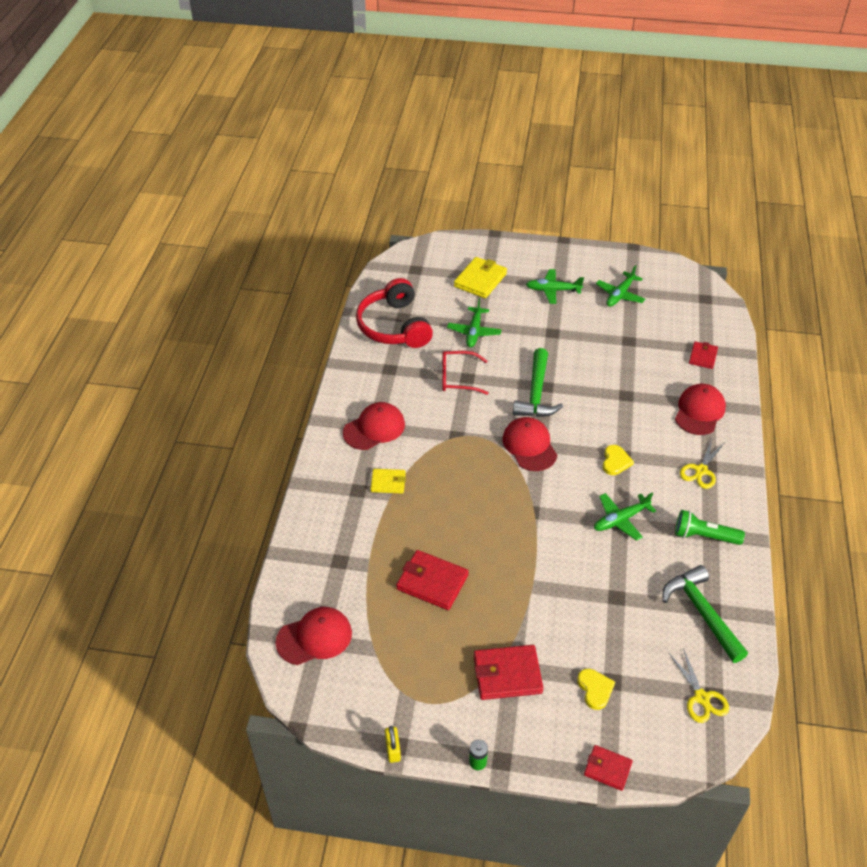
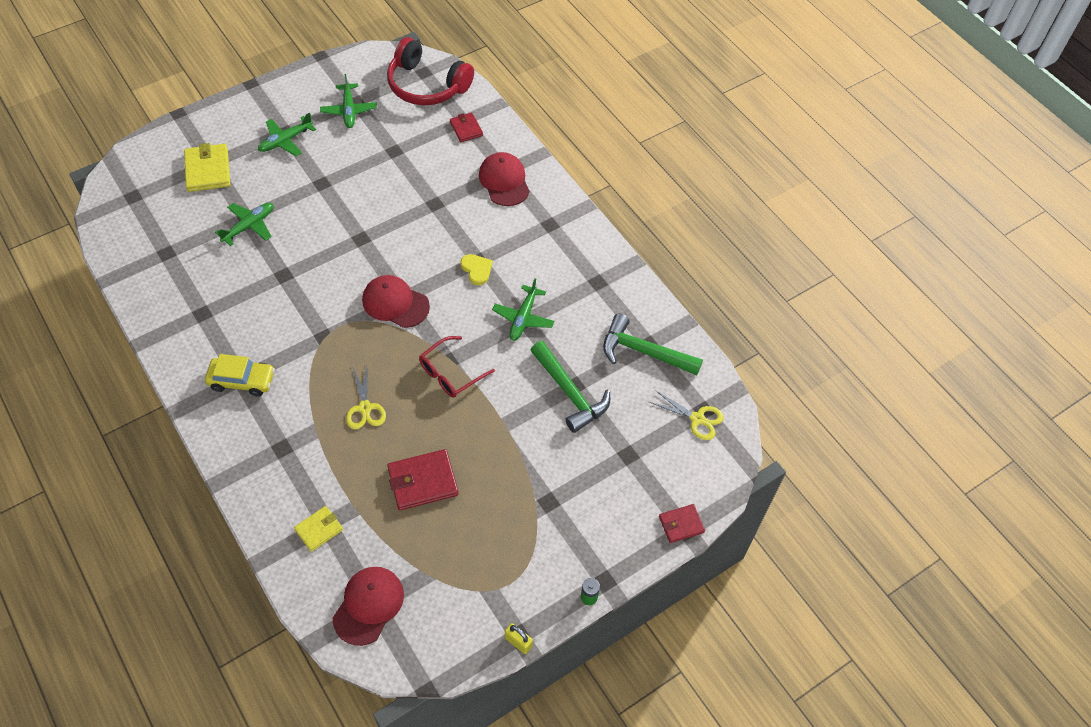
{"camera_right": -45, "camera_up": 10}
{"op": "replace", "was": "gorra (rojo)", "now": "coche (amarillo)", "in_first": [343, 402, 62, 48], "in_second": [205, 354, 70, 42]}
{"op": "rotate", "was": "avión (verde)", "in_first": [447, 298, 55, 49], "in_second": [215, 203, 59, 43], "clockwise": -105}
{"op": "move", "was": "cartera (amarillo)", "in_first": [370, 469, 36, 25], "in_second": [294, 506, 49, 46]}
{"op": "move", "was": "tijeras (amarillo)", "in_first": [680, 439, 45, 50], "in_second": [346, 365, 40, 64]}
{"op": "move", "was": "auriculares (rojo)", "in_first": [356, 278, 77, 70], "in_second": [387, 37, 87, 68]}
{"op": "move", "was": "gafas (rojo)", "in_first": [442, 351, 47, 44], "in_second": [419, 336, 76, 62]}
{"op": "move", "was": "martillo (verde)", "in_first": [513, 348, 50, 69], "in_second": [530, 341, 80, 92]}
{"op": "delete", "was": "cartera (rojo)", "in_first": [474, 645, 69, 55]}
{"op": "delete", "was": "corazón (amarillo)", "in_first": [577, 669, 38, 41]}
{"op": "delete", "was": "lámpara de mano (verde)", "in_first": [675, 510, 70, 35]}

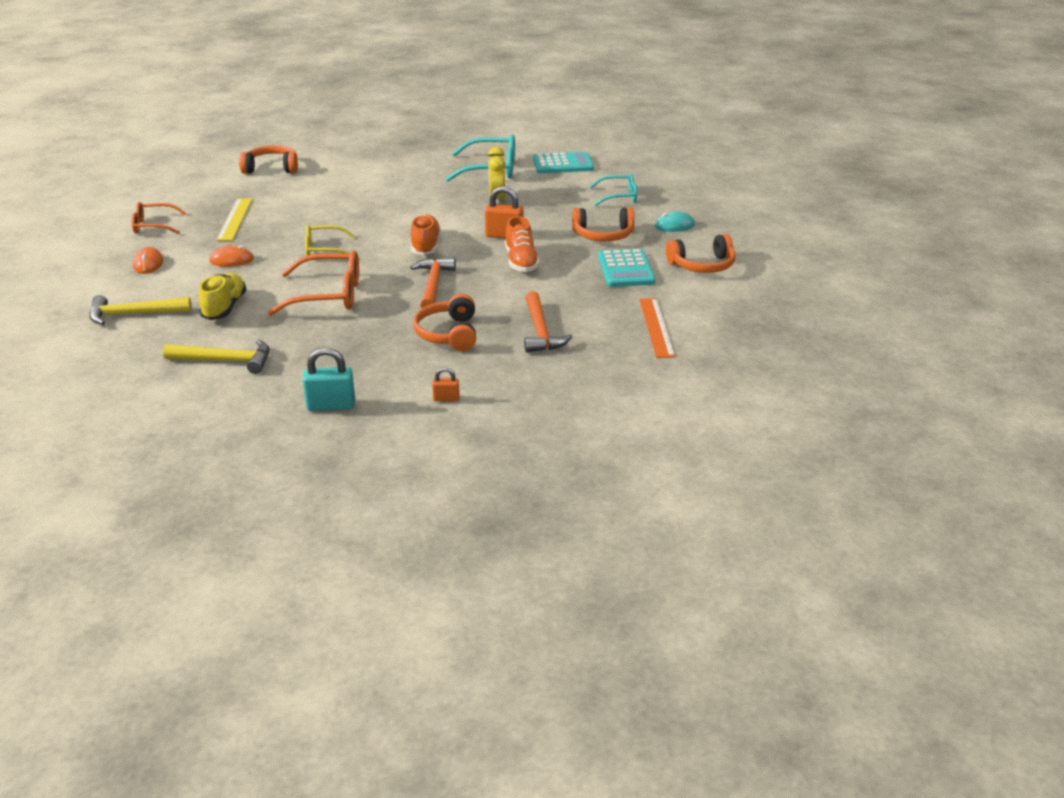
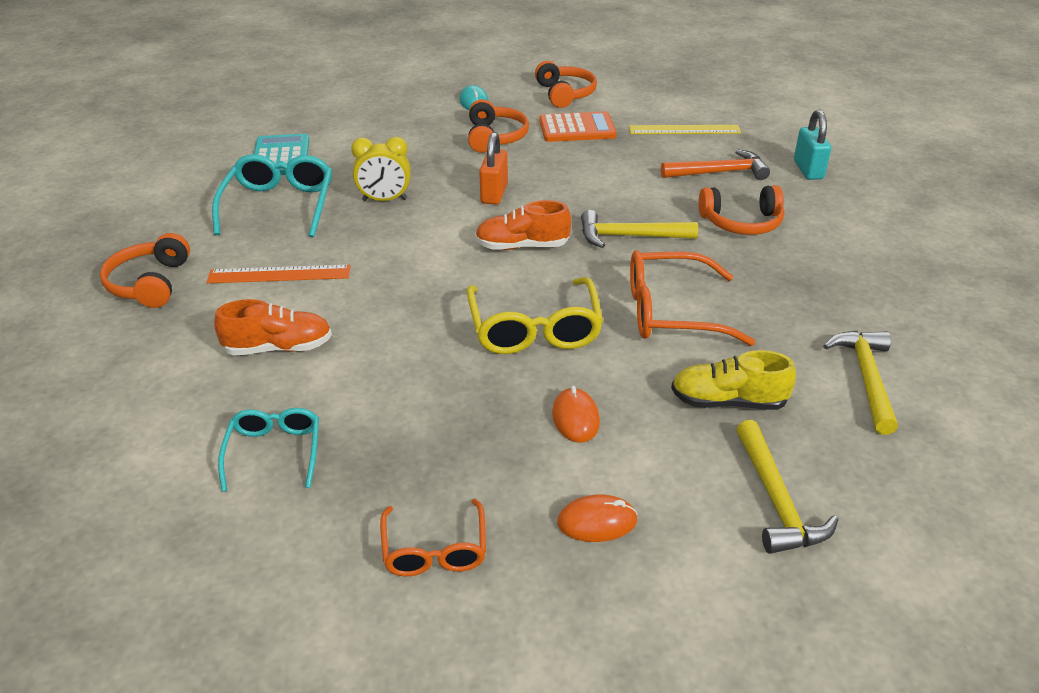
{"camera_right": -90, "camera_up": 5}
{"op": "move", "was": "auriculares (naranja)", "in_first": [239, 145, 59, 29], "in_second": [100, 233, 90, 75]}
{"op": "move", "was": "regla (naranja)", "in_first": [639, 298, 36, 60], "in_second": [206, 265, 145, 18]}
{"op": "move", "was": "zapato (naranja)", "in_first": [505, 216, 35, 56], "in_second": [214, 299, 118, 57]}
{"op": "move", "was": "gafas (turquesa)", "in_first": [590, 173, 47, 33], "in_second": [218, 408, 101, 84]}
{"op": "resize", "was": "gafas (amarillo)", "in_first": [305, 225, 50, 31], "in_second": [467, 277, 136, 77], "ratio": 1.61}
{"op": "recolor", "was": "calculadora (turquesa)", "now": "calculadora (naranja)", "in_first": [598, 249, 57, 38], "in_second": [539, 111, 78, 31]}
{"op": "recolor", "was": "martillo (naranja)", "now": "martillo (amarillo)", "in_first": [410, 257, 46, 51], "in_second": [581, 210, 117, 38]}
{"op": "move", "was": "regla (amarillo)", "in_first": [217, 198, 35, 43], "in_second": [629, 125, 112, 9]}
{"op": "rotate", "was": "gafas (naranja)", "in_first": [267, 250, 92, 66], "in_second": [630, 250, 125, 96], "clockwise": -90}
{"op": "move", "was": "candado (turquesa)", "in_first": [303, 347, 52, 64], "in_second": [794, 110, 37, 70]}
{"op": "delete", "was": "candado (naranja)", "in_first": [432, 367, 27, 34]}

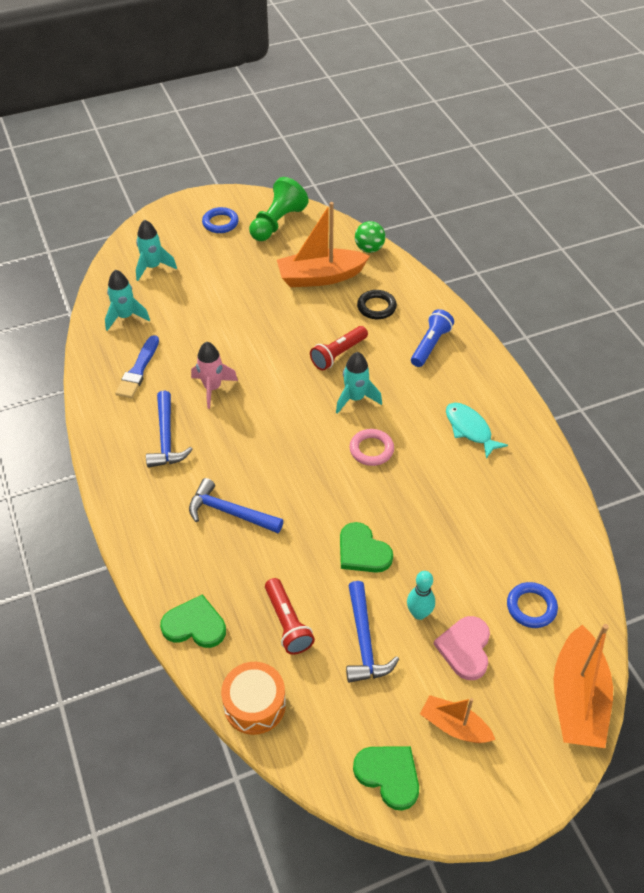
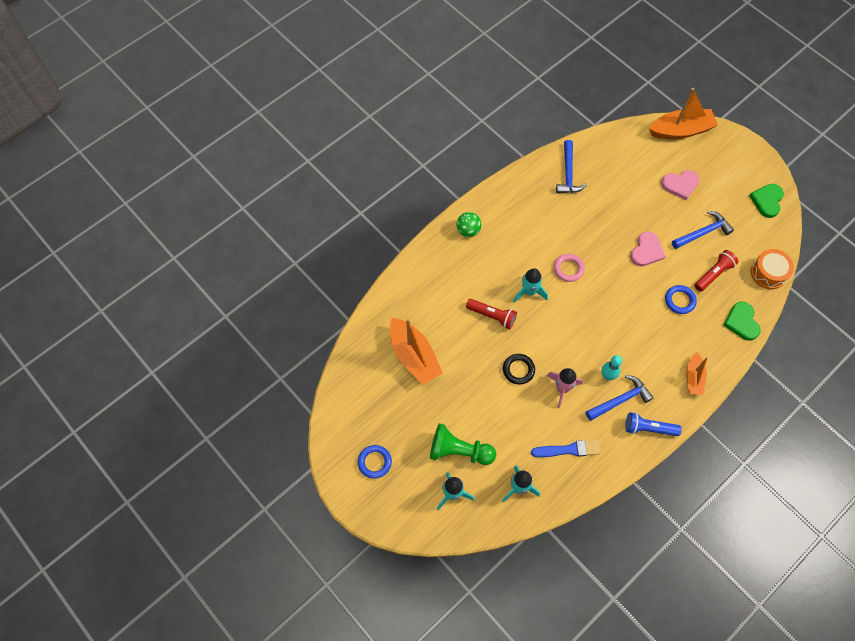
{"camera_right": -110, "camera_up": 15}
{"op": "move", "was": "peón (verde)", "in_first": [249, 177, 60, 64], "in_second": [430, 423, 66, 42]}
{"op": "move", "was": "pelota (verde)", "in_first": [355, 221, 30, 32], "in_second": [457, 212, 24, 25]}
{"op": "move", "was": "anillo (negro)", "in_first": [357, 290, 40, 29], "in_second": [503, 354, 32, 31]}
{"op": "move", "was": "martillo (azul)", "in_first": [189, 478, 95, 55], "in_second": [556, 140, 31, 53]}
{"op": "move", "was": "bolo (turquesa)", "in_first": [407, 571, 28, 49], "in_second": [602, 355, 20, 25]}
{"op": "move", "was": "lámpara de mano (azul)", "in_first": [411, 309, 43, 58], "in_second": [625, 412, 57, 24]}
{"op": "recolor", "was": "corazón (verde)", "now": "corazón (rosa)", "in_first": [340, 522, 53, 51], "in_second": [630, 231, 36, 35]}
{"op": "move", "was": "anillo (azul)", "in_first": [507, 582, 51, 46], "in_second": [665, 285, 32, 29]}
{"op": "move", "was": "barco (naranja)", "in_first": [420, 695, 75, 48], "in_second": [686, 352, 22, 43]}
{"op": "delete", "was": "pez (turquesa)", "in_first": [446, 403, 62, 56]}

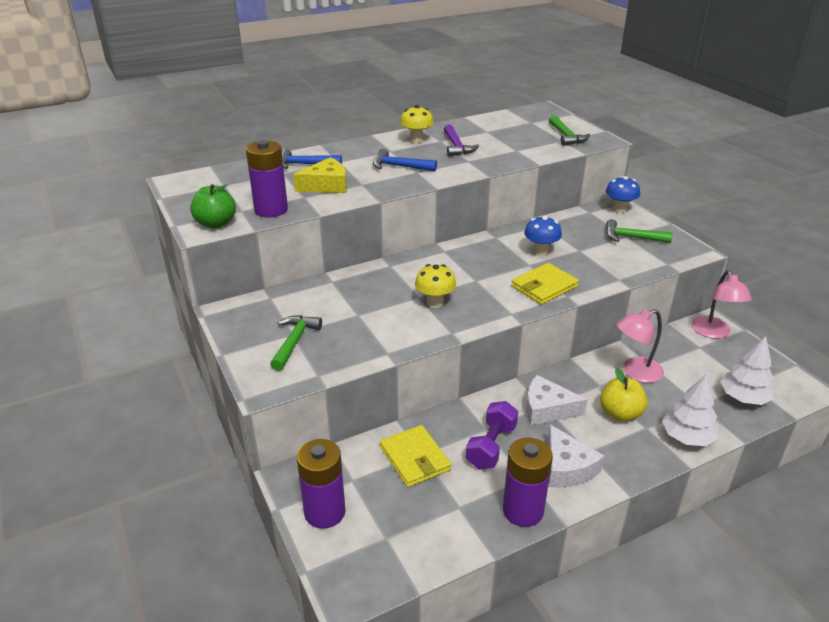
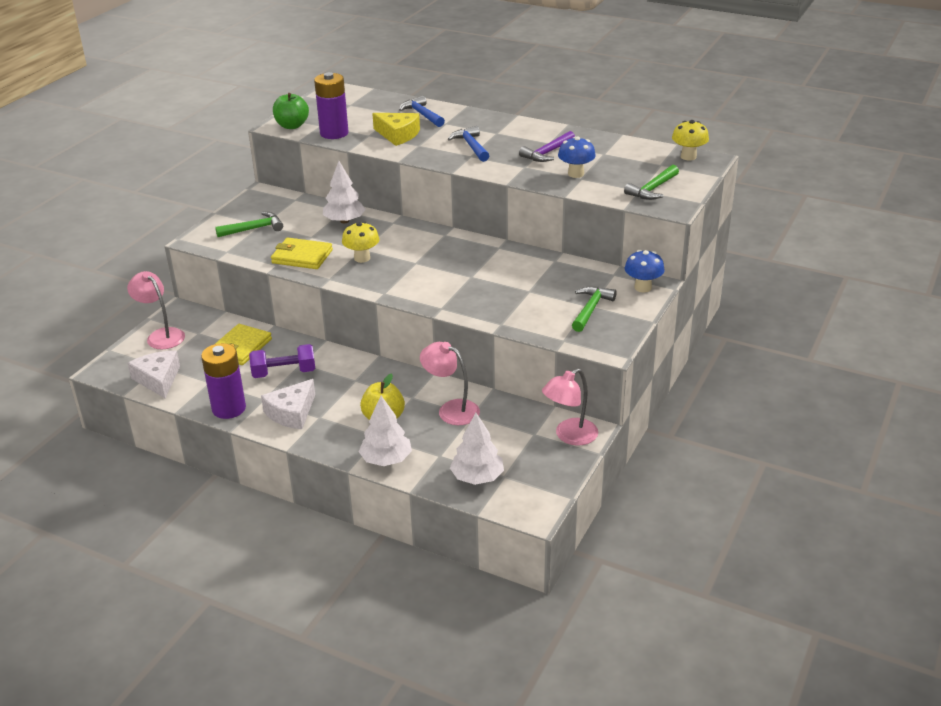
{"camera_right": 55, "camera_up": 0}
{"op": "replace", "was": "pila (morado)", "now": "lámpara (rosa)", "in_first": [297, 439, 49, 90], "in_second": [127, 271, 58, 78]}
{"op": "move", "was": "queso (blanco)", "in_first": [526, 375, 62, 51], "in_second": [128, 351, 52, 47]}
{"op": "move", "was": "cartera (amarillo)", "in_first": [511, 263, 68, 42], "in_second": [271, 238, 62, 31]}
{"op": "insert", "now": "árbol (blanco)", "in_second": [323, 161, 43, 62]}
{"op": "move", "was": "seta (azul)", "in_first": [524, 216, 38, 40], "in_second": [558, 136, 38, 42]}
{"op": "rotate", "was": "martillo (verde)", "in_first": [606, 219, 67, 24], "in_second": [572, 286, 45, 46], "clockwise": 45}
{"op": "move", "was": "seta (amarillo)", "in_first": [400, 105, 34, 38], "in_second": [672, 120, 37, 41]}

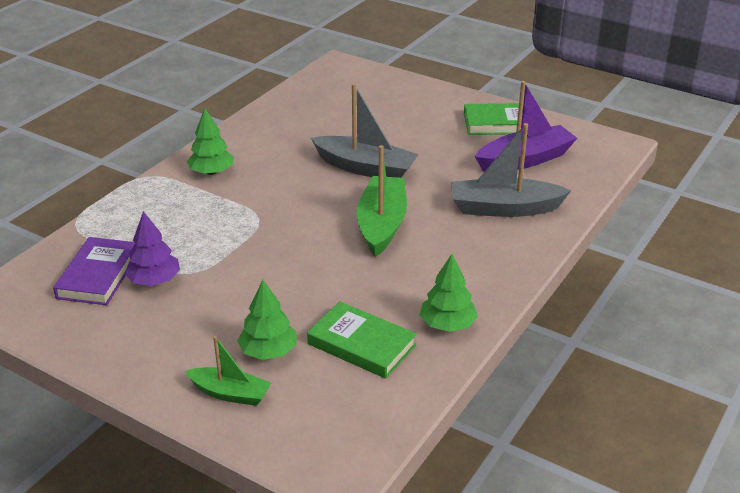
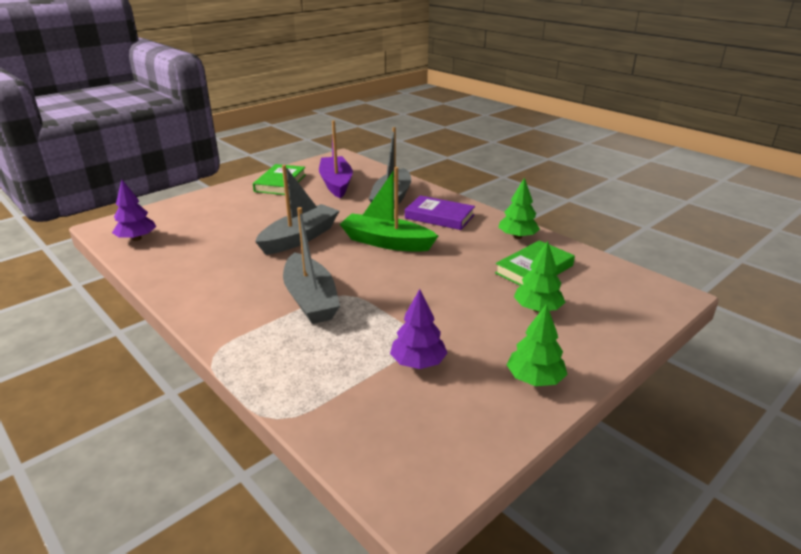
{"camera_right": -75, "camera_up": -5}
{"op": "insert", "now": "árbol (morado)", "in_second": [112, 179, 44, 62]}
{"op": "insert", "now": "barco (gris)", "in_second": [283, 207, 57, 117]}
{"op": "move", "was": "libro (morado)", "in_first": [53, 237, 82, 68], "in_second": [405, 195, 70, 35]}
{"op": "move", "was": "árbol (verde)", "in_first": [187, 109, 47, 66], "in_second": [507, 304, 61, 82]}
{"op": "delete", "was": "barco (verde)", "in_first": [185, 336, 86, 70]}

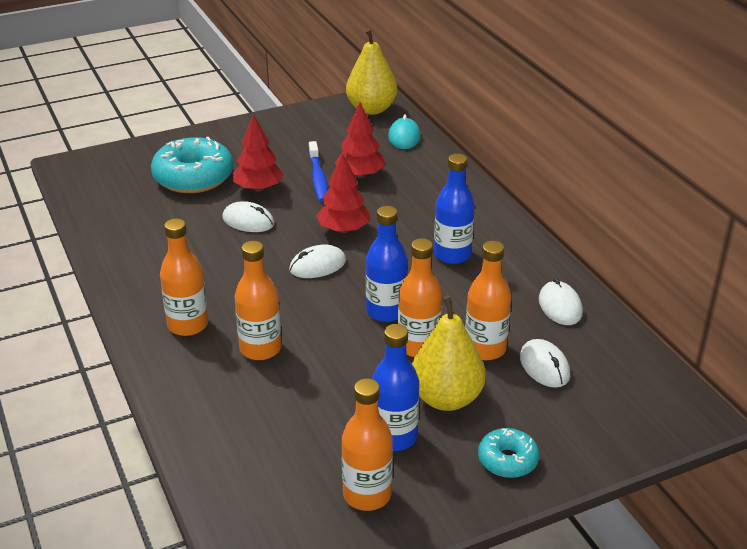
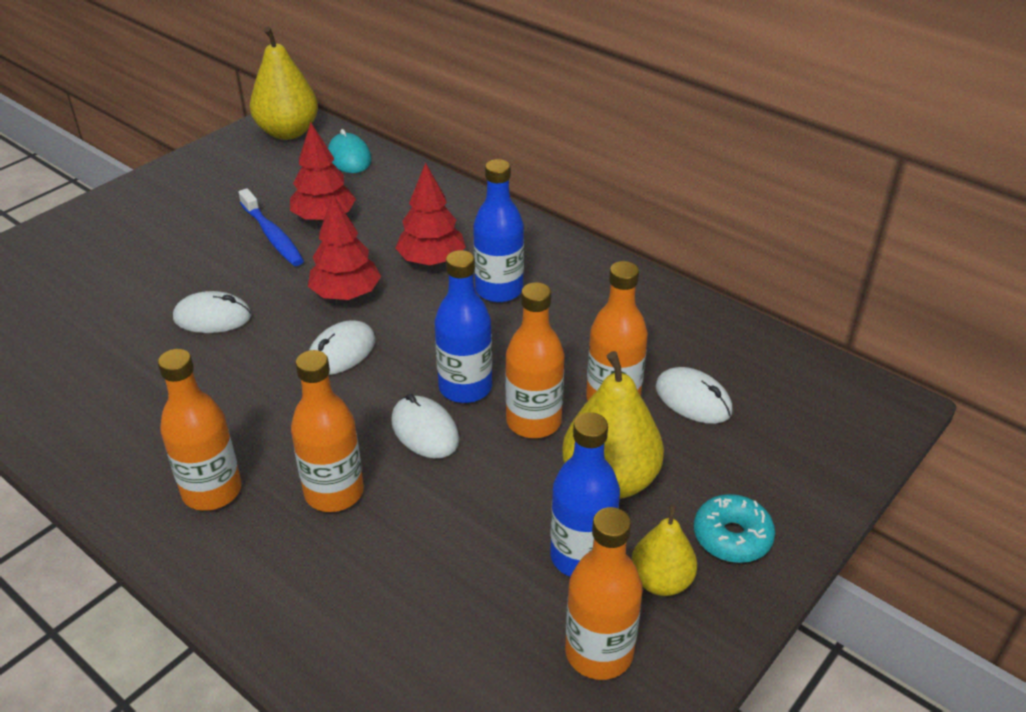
{"camera_right": -25, "camera_up": 5}
{"op": "move", "was": "ratón (blanco)", "in_first": [539, 278, 44, 47], "in_second": [391, 394, 68, 64]}
{"op": "move", "was": "árbol (rojo)", "in_first": [233, 114, 51, 78], "in_second": [395, 162, 71, 104]}
{"op": "insert", "now": "pera (amarillo)", "in_second": [631, 504, 66, 92]}
{"op": "delete", "was": "rosquilla (turquesa)", "in_first": [151, 137, 82, 56]}

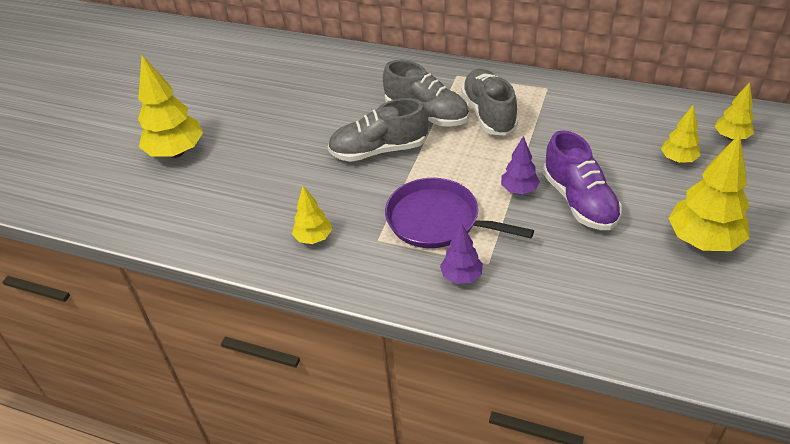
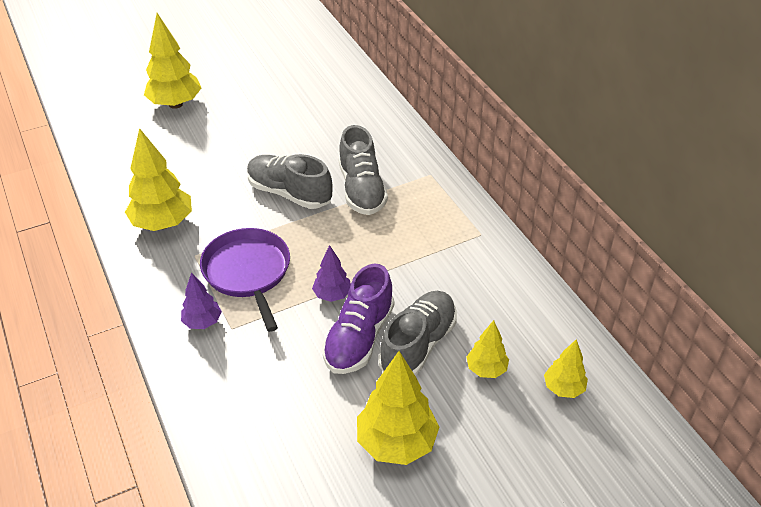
{"camera_right": 40, "camera_up": 0}
{"op": "resize", "was": "árbol (amarillo)", "in_first": [292, 186, 40, 58], "in_second": [125, 128, 67, 103], "ratio": 1.8}
{"op": "move", "was": "zapato (gris)", "in_first": [461, 69, 57, 67], "in_second": [379, 291, 78, 85]}

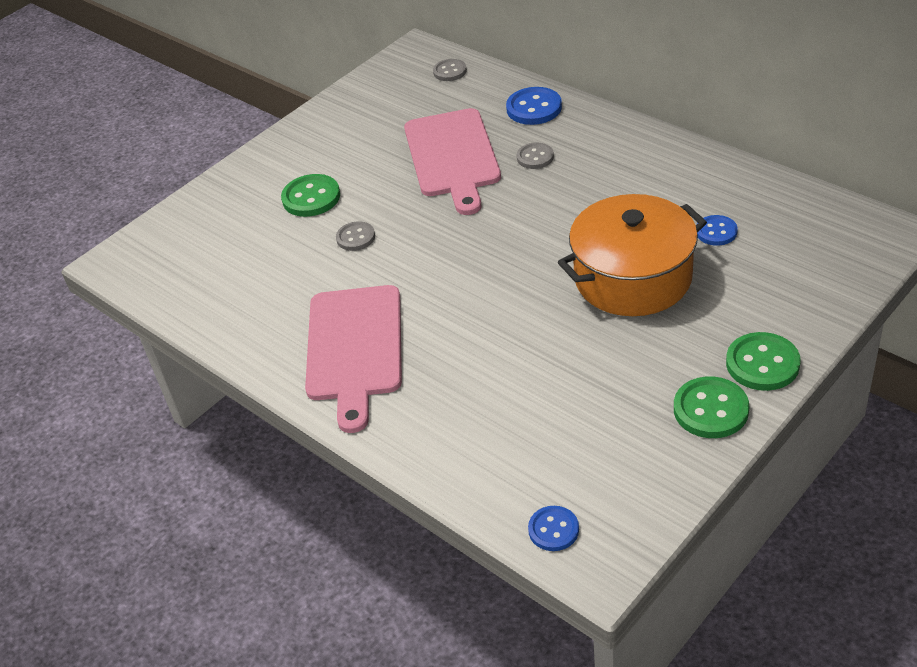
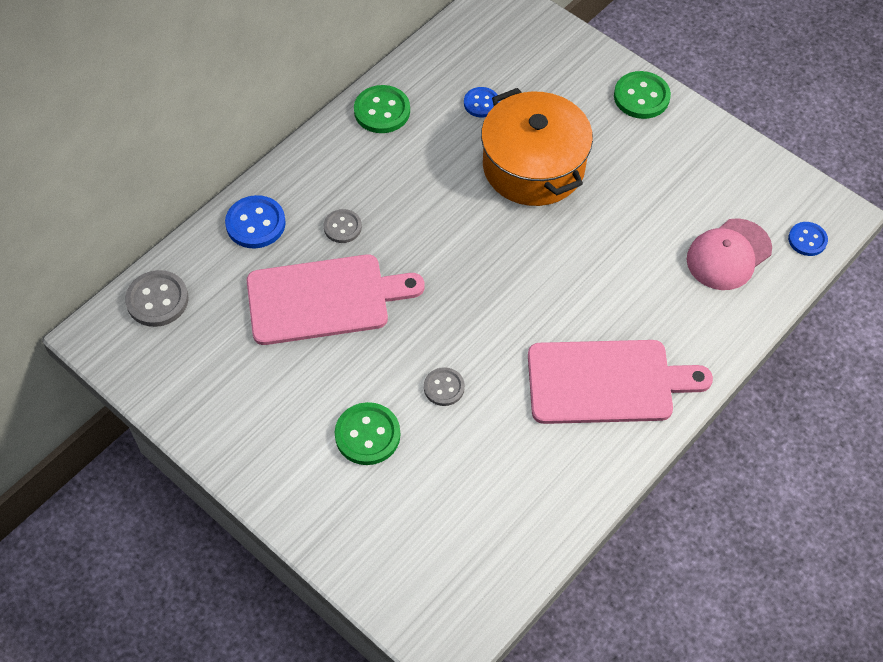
{"camera_right": -95, "camera_up": 15}
{"op": "resize", "was": "botón (gris)", "in_first": [433, 59, 34, 22], "in_second": [125, 270, 64, 57], "ratio": 1.57}
{"op": "move", "was": "botón (verde)", "in_first": [674, 376, 75, 62], "in_second": [354, 85, 56, 48]}
{"op": "insert", "now": "gorra (rosa)", "in_second": [687, 218, 85, 72]}

